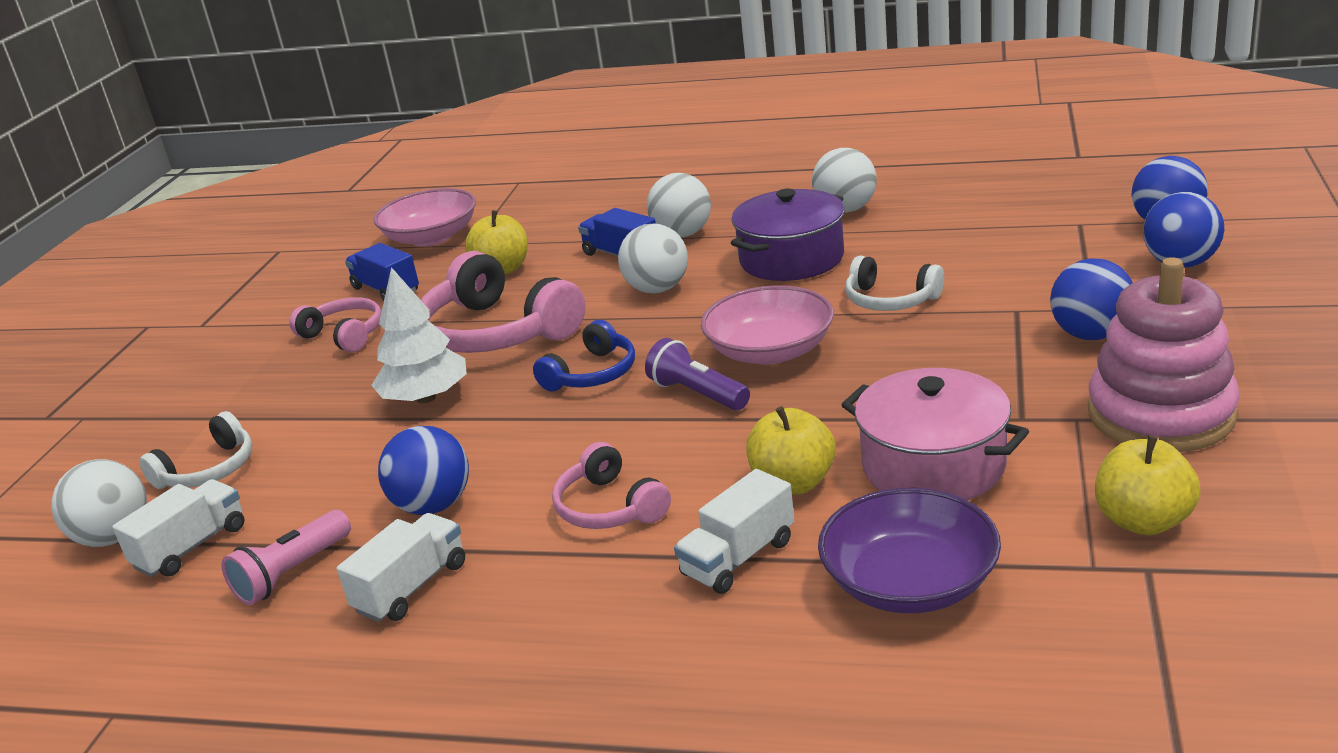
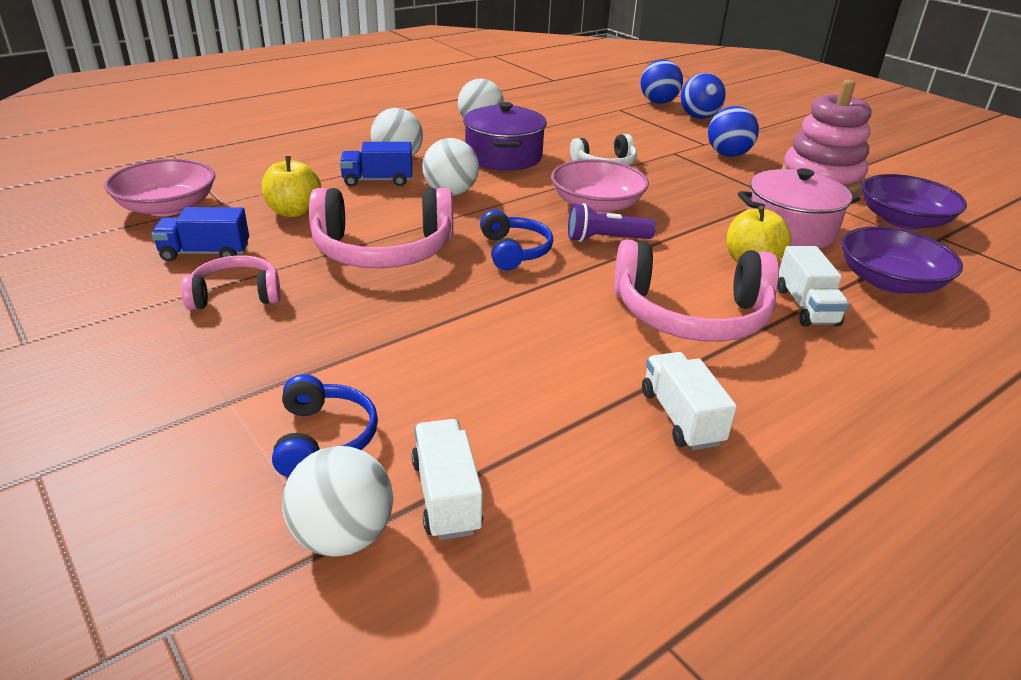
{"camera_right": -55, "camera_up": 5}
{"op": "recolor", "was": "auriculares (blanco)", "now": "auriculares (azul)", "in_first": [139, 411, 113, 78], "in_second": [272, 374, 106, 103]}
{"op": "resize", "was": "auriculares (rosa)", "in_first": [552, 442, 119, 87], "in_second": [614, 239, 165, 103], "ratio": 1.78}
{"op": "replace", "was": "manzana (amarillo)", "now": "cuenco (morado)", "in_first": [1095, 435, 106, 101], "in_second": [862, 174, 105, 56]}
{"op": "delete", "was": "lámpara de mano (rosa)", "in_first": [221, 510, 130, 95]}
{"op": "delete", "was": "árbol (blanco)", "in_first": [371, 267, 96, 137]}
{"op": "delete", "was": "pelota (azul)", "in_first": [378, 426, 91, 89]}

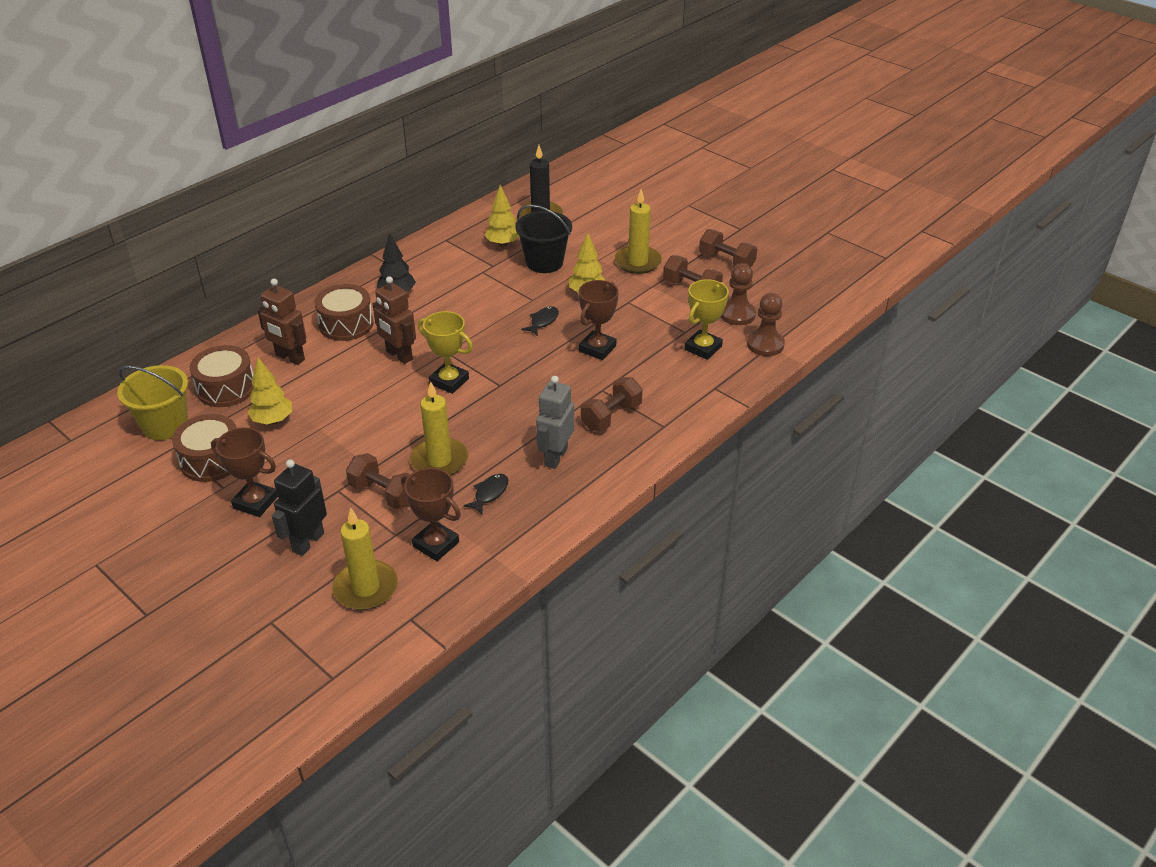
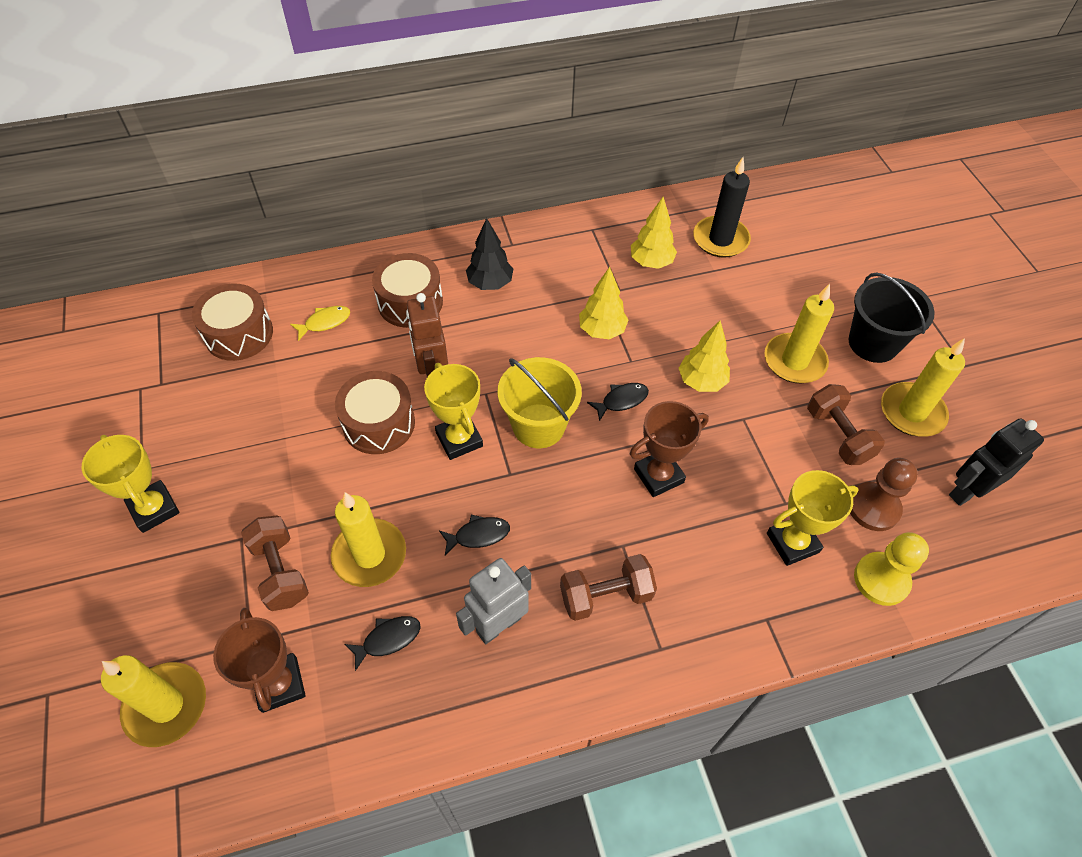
{"camera_right": 30, "camera_up": 15}
{"op": "recolor", "was": "trofeo (marrón)", "now": "trofeo (amarillo)", "in_first": [211, 427, 67, 90], "in_second": [82, 435, 97, 98]}
{"op": "replace", "was": "robot (marrón)", "now": "pez (amarillo)", "in_first": [257, 279, 49, 86], "in_second": [290, 306, 60, 35]}
{"op": "move", "was": "tambor (marrón)", "in_first": [172, 414, 65, 68], "in_second": [335, 371, 80, 83]}
{"op": "insert", "now": "pez (negro)", "in_second": [439, 515, 71, 40]}
{"op": "move", "was": "balde (amarillo)", "in_first": [117, 365, 71, 75], "in_second": [498, 357, 84, 91]}
{"op": "move", "was": "árbol (amarillo)", "in_first": [247, 357, 45, 67], "in_second": [579, 267, 49, 72]}
{"op": "move", "was": "balde (negro)", "in_first": [516, 205, 56, 68], "in_second": [848, 273, 87, 90]}
{"op": "recolor", "was": "peón (marrón)", "now": "peón (amarillo)", "in_first": [747, 293, 38, 63], "in_second": [854, 532, 75, 74]}
{"op": "replace", "was": "mancuerna (marrón)", "now": "vela (amarillo)", "in_first": [699, 229, 58, 38], "in_second": [881, 338, 84, 99]}
{"op": "move", "was": "robot (negro)", "in_first": [272, 460, 55, 96], "in_second": [949, 418, 95, 88]}

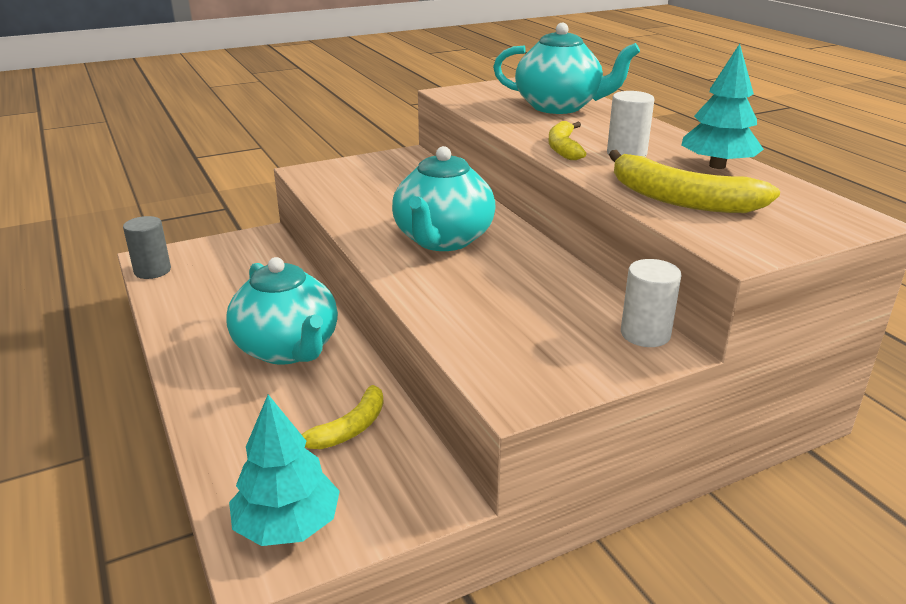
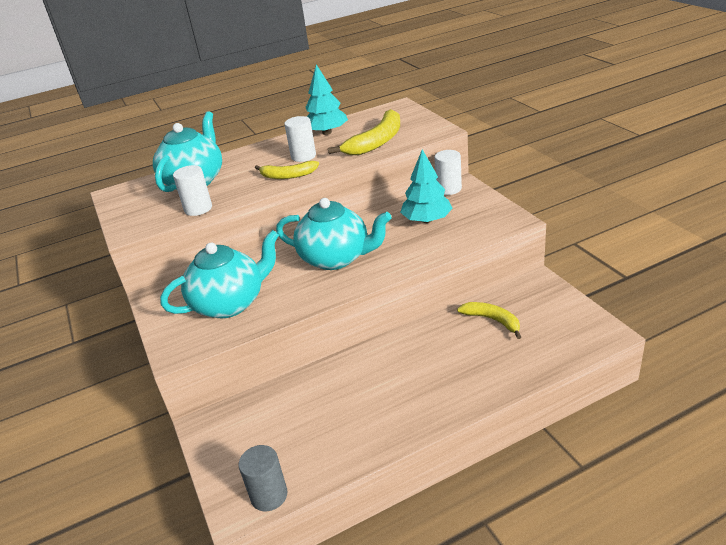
{"camera_right": -85, "camera_up": 5}
{"op": "move", "was": "tetera (turquesa)", "in_first": [226, 257, 112, 107], "in_second": [160, 230, 119, 88]}
{"op": "insert", "now": "cilindro (blanco)", "in_second": [173, 165, 39, 51]}
{"op": "move", "was": "árbol (turquesa)", "in_first": [229, 395, 111, 151], "in_second": [400, 149, 53, 74]}

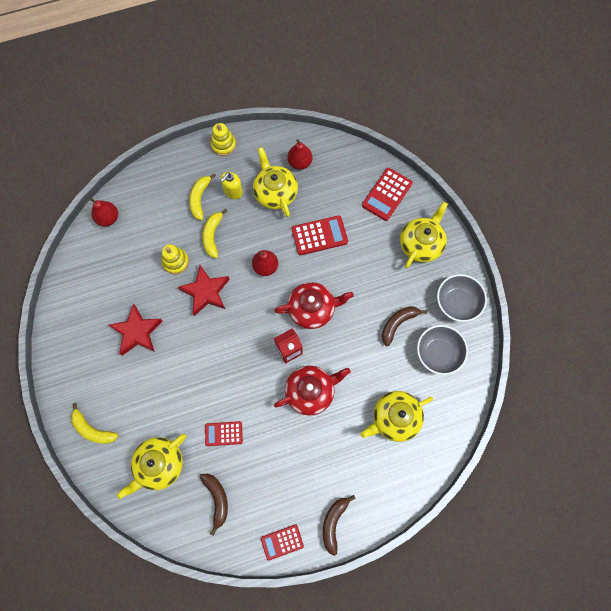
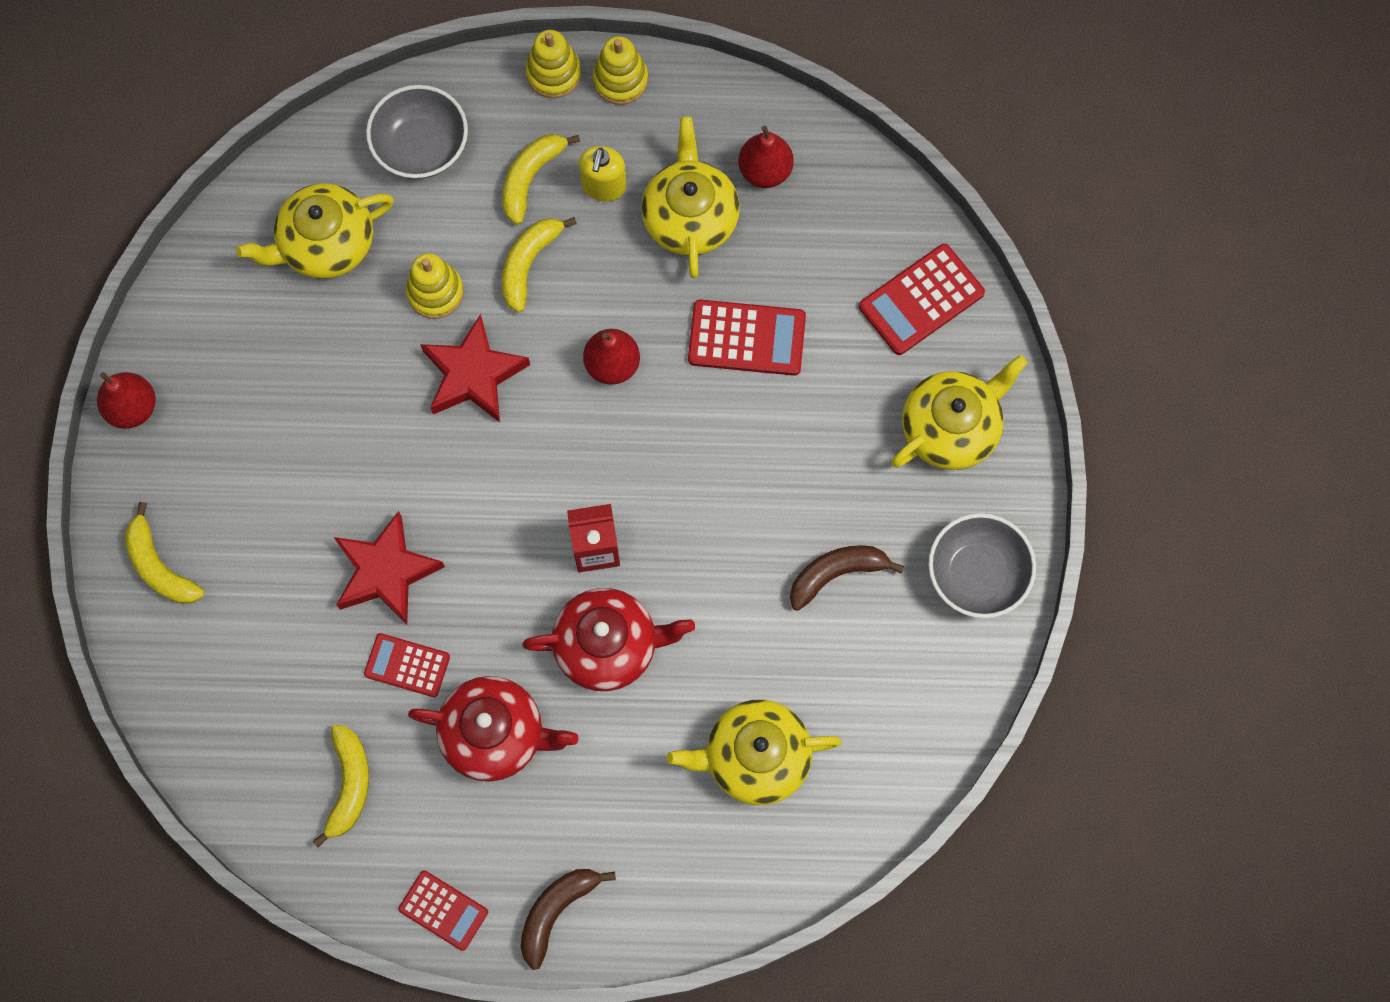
{"camera_right": 20, "camera_up": 0}
{"op": "move", "was": "pera (rojo)", "in_first": [90, 198, 28, 29], "in_second": [97, 372, 59, 57]}
{"op": "move", "was": "tetera (amarillo)", "in_first": [117, 434, 69, 65], "in_second": [236, 183, 158, 96]}
{"op": "recolor", "was": "plátano (marrón)", "now": "plátano (amarillo)", "in_first": [200, 473, 28, 63], "in_second": [313, 724, 56, 123]}
{"op": "move", "was": "estrella (rojo)", "in_first": [109, 304, 54, 52], "in_second": [334, 511, 111, 113]}
{"op": "move", "was": "cuenco (gris)", "in_first": [417, 325, 51, 50], "in_second": [366, 85, 102, 94]}
{"op": "rotate", "was": "calculadora (rojo)", "in_first": [261, 524, 43, 37], "in_second": [398, 870, 90, 81], "clockwise": -150}
{"op": "move", "was": "tetera (rojo)", "in_first": [274, 282, 80, 47], "in_second": [408, 676, 171, 106]}
{"op": "insert", "now": "juguete apilable (amarillo)", "in_second": [526, 30, 55, 68]}
{"op": "rotate", "was": "dispensador de jabón (amarillo)", "in_first": [221, 172, 22, 27], "in_second": [579, 146, 47, 55], "clockwise": -45}

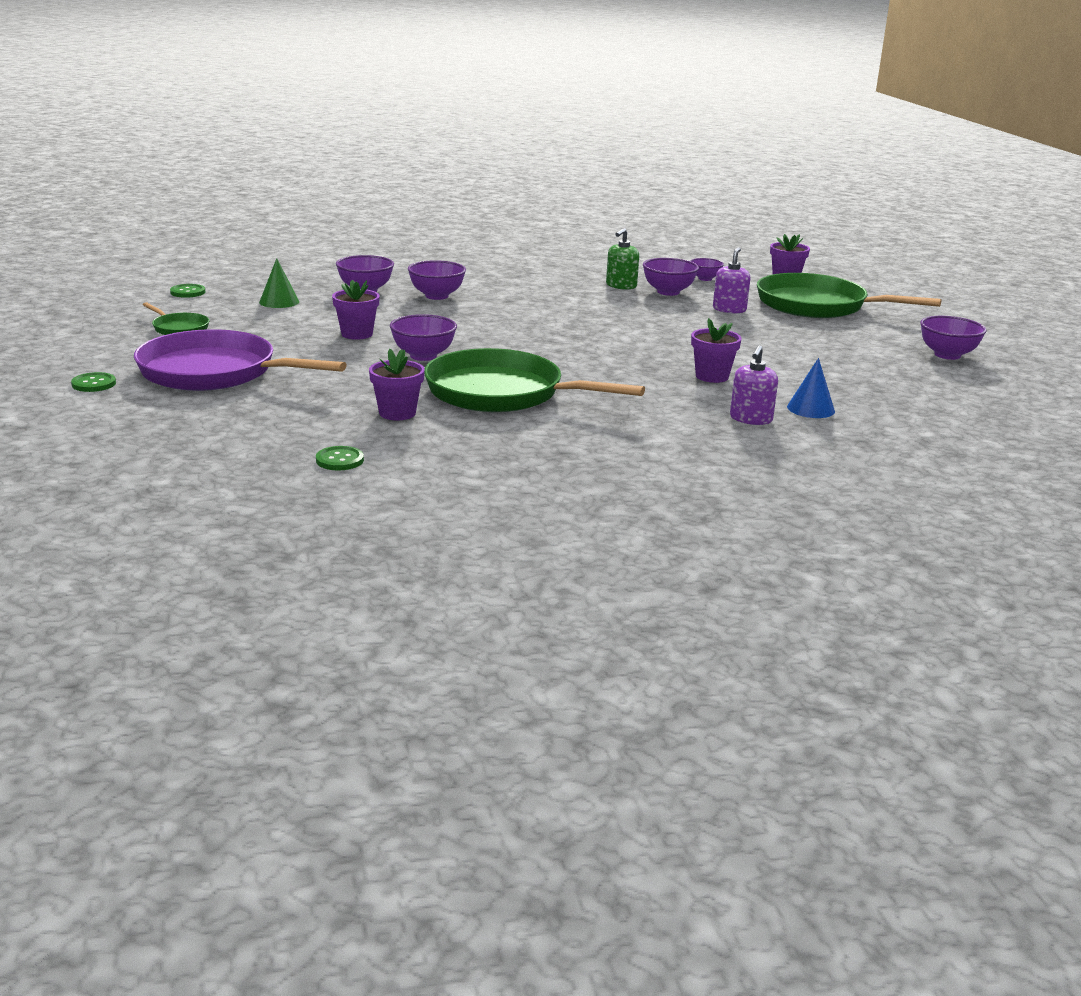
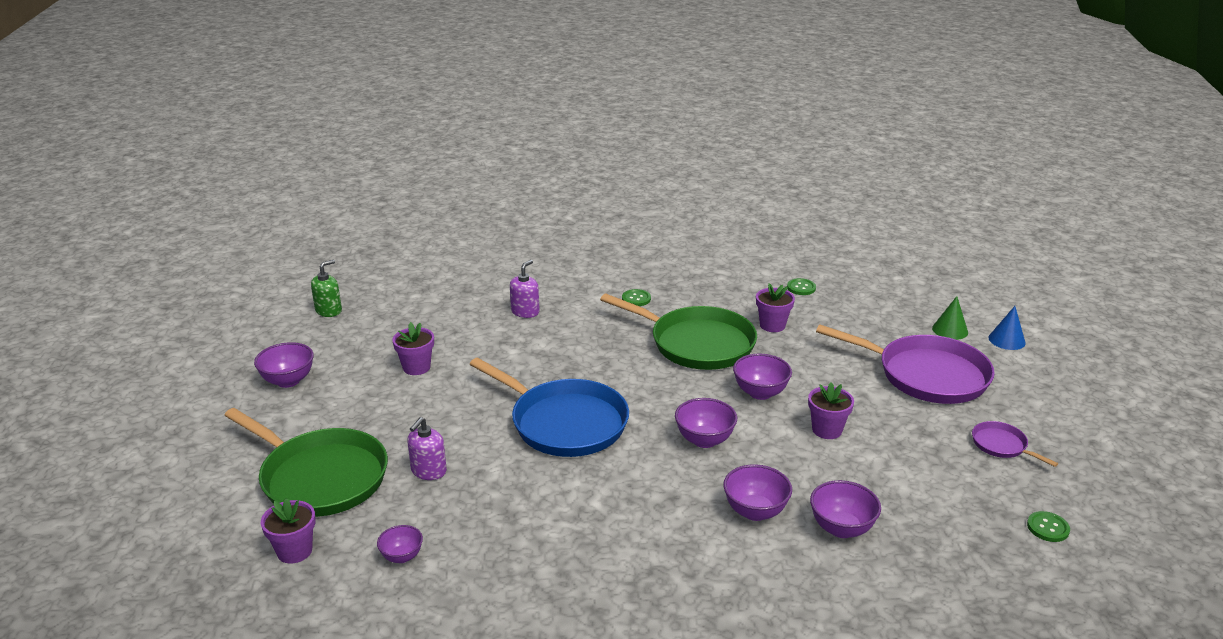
{"camera_right": -170, "camera_up": 5}
{"op": "move", "was": "dispensador de jabón (verde)", "in_first": [606, 228, 33, 62], "in_second": [311, 260, 31, 57]}
{"op": "move", "was": "maceta (morado)", "in_first": [691, 318, 51, 65], "in_second": [392, 322, 42, 53]}
{"op": "insert", "now": "sartén (azul)", "in_second": [470, 358, 159, 99]}
{"op": "move", "was": "botón (verde)", "in_first": [71, 372, 45, 20], "in_second": [622, 289, 29, 17]}
{"op": "move", "was": "cuenco (morado)", "in_first": [643, 258, 56, 38], "in_second": [675, 398, 62, 50]}
{"op": "move", "was": "cono (verde)", "in_first": [259, 258, 40, 50], "in_second": [932, 296, 36, 44]}
{"op": "recolor", "was": "sartén (verde)", "now": "sartén (morado)", "in_first": [143, 302, 66, 33], "in_second": [972, 421, 86, 46]}
{"op": "move", "was": "cono (azul)", "in_first": [787, 358, 48, 60], "in_second": [989, 306, 37, 44]}

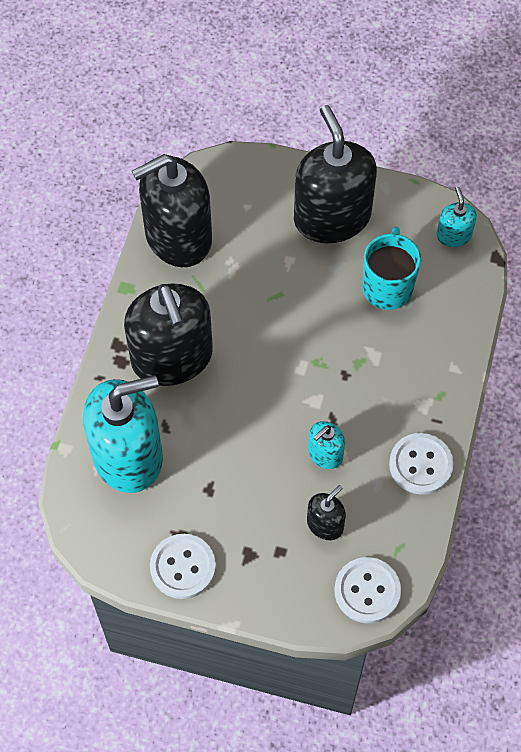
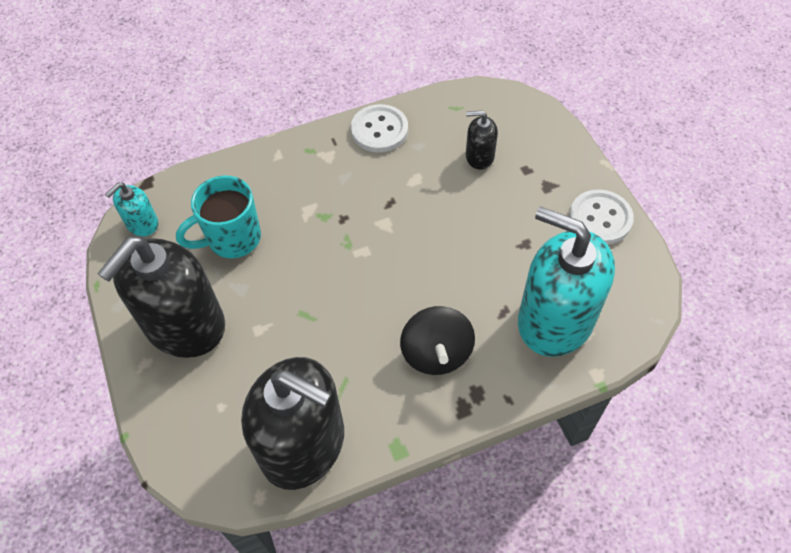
{"camera_right": -125, "camera_up": -5}
{"op": "replace", "was": "dispensador de jabón (negro)", "now": "peonza (negro)", "in_first": [124, 283, 89, 103], "in_second": [400, 306, 75, 69]}
{"op": "delete", "was": "dispensador de jabón (turquesa)", "in_first": [308, 421, 37, 48]}
{"op": "delete", "was": "botón (blanco)", "in_first": [335, 557, 66, 66]}

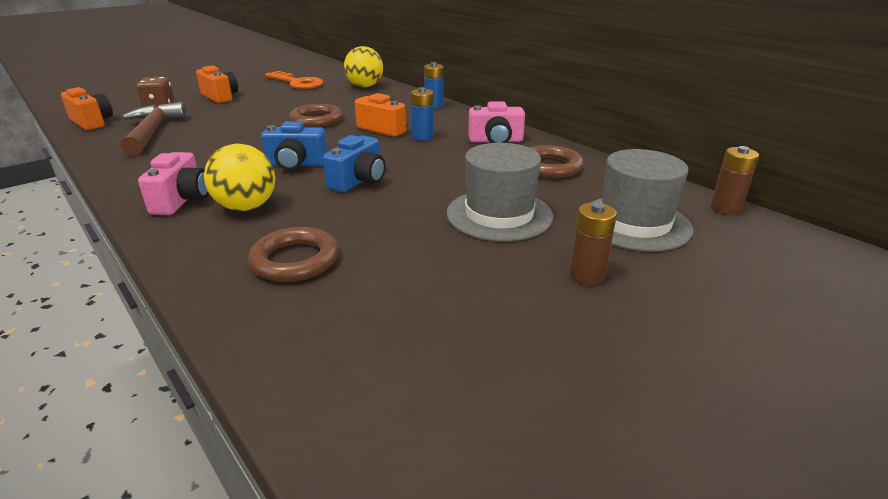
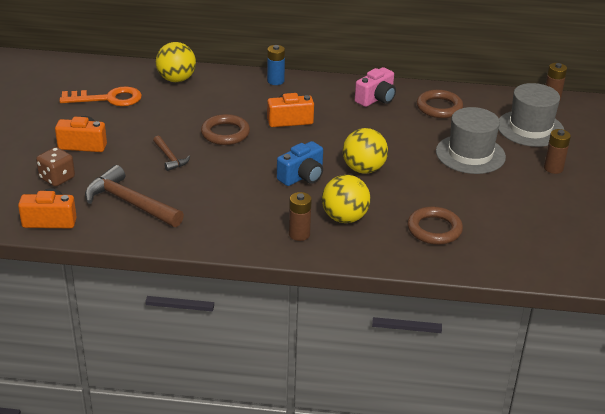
{"camera_right": -45, "camera_up": 5}
{"op": "insert", "now": "martillo (marrón)", "in_second": [153, 136, 37, 35]}
{"op": "replace", "was": "cámara (rosa)", "now": "pila (marrón)", "in_first": [138, 152, 71, 63], "in_second": [289, 192, 23, 49]}
{"op": "replace", "was": "cámara (azul)", "now": "pelota (amarillo)", "in_first": [323, 135, 63, 57], "in_second": [343, 128, 45, 46]}
{"op": "delete", "was": "pila (azul)", "in_first": [411, 87, 23, 54]}

